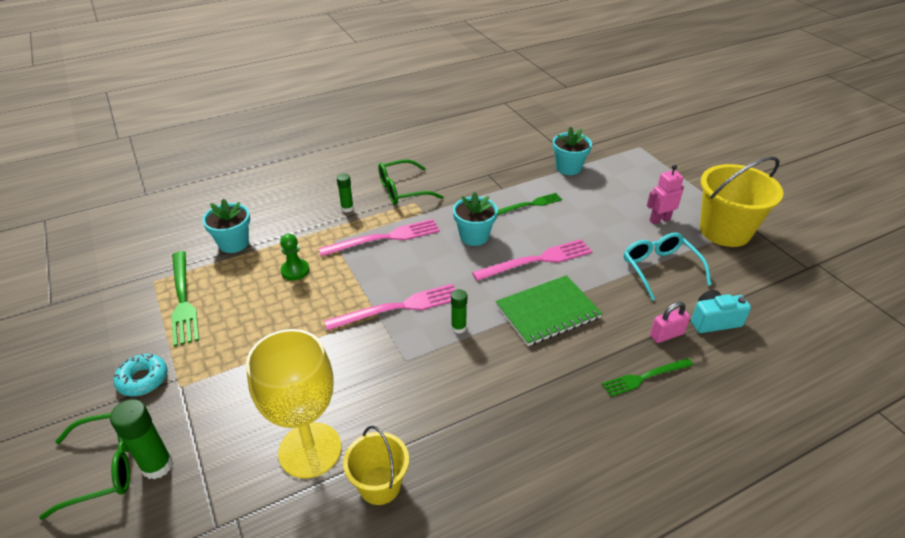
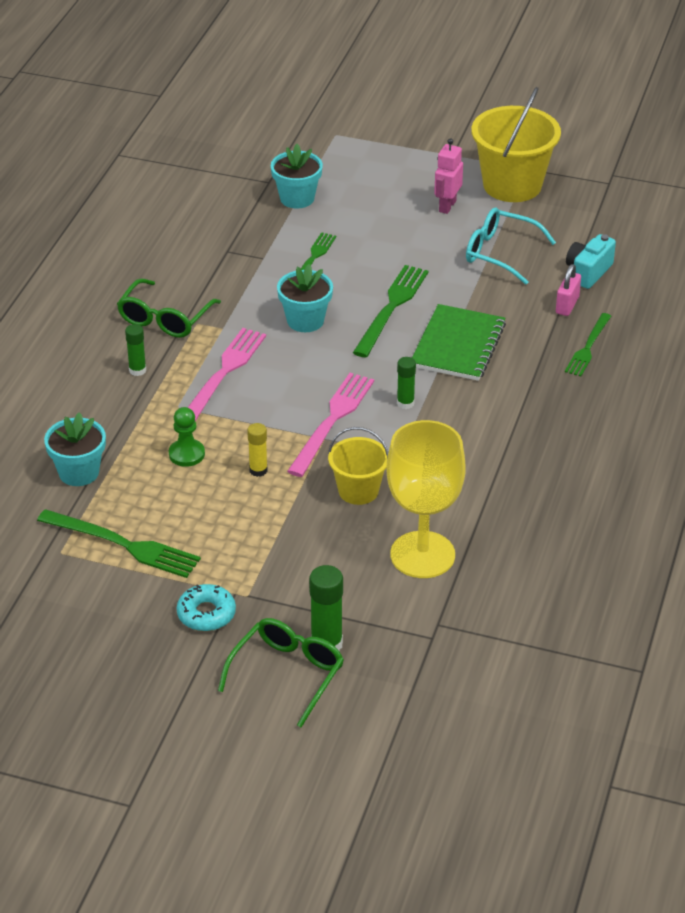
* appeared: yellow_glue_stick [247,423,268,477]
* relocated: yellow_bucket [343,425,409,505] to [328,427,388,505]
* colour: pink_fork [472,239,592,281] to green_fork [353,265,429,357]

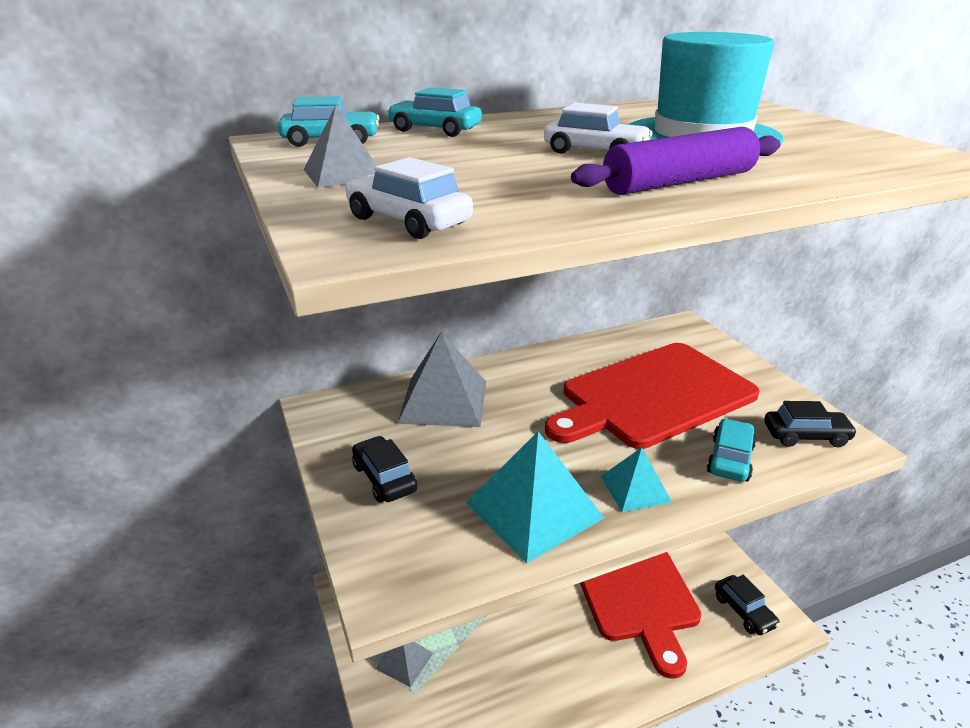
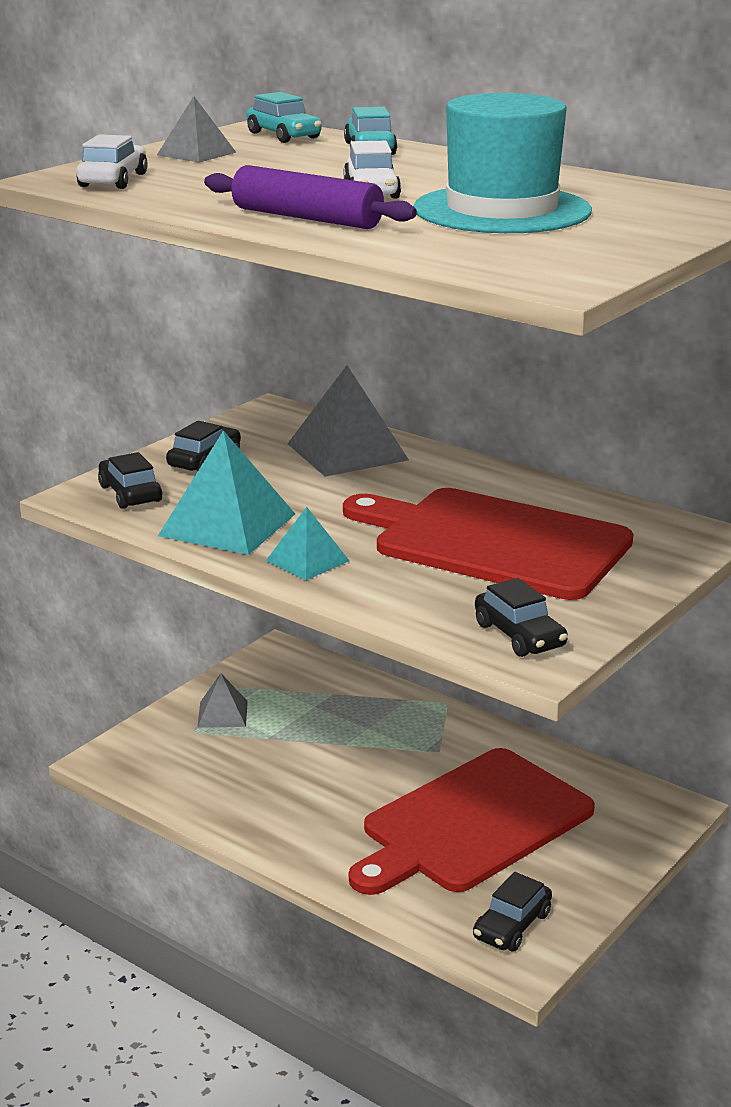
* appeared: black_car [98,452,162,509]
* missing: turquoise_car [707,418,757,482]

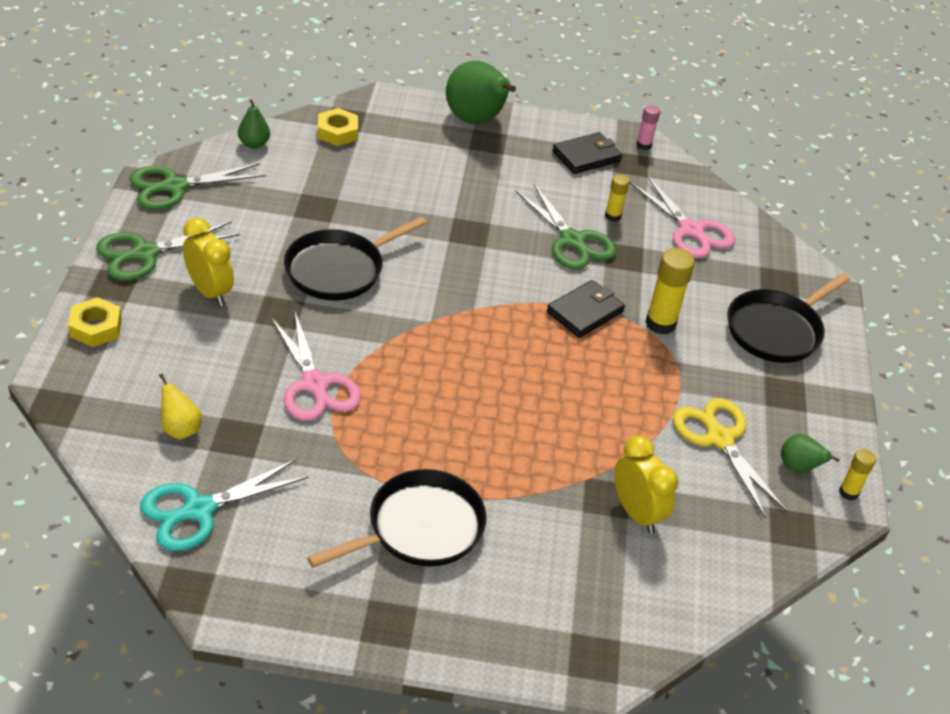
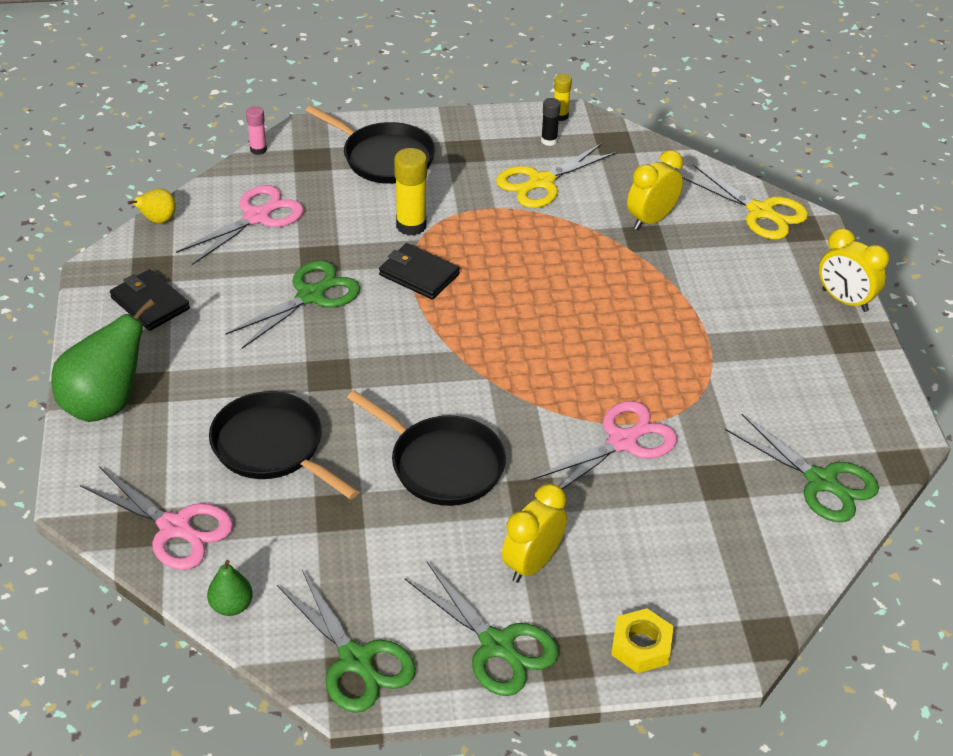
* exchanged: yellow_nut [318,108,358,146] to pink_scissors [80,466,233,570]
* relocated: yellow_pear [159,374,202,440] to [127,188,176,223]
* relocated: black_pan [307,469,487,568] to [209,391,359,500]
* relocated: pink_glue_stick [636,105,660,150] to [246,106,267,155]
* exchanged: green_pear [781,434,840,473] to black_glue_stick [541,98,561,146]
* appeared: yellow_scissors [682,165,808,239]
* colour: turquoise_scissors [140,459,309,551] to green_scissors [725,414,879,522]
* appeared: yellow_clock [819,228,889,312]
* missing: yellow_glue_stick [605,174,630,222]

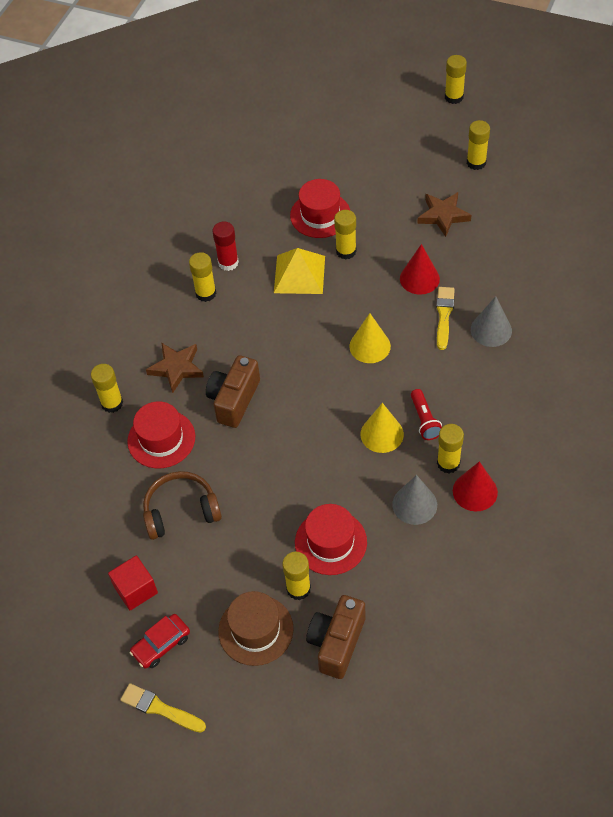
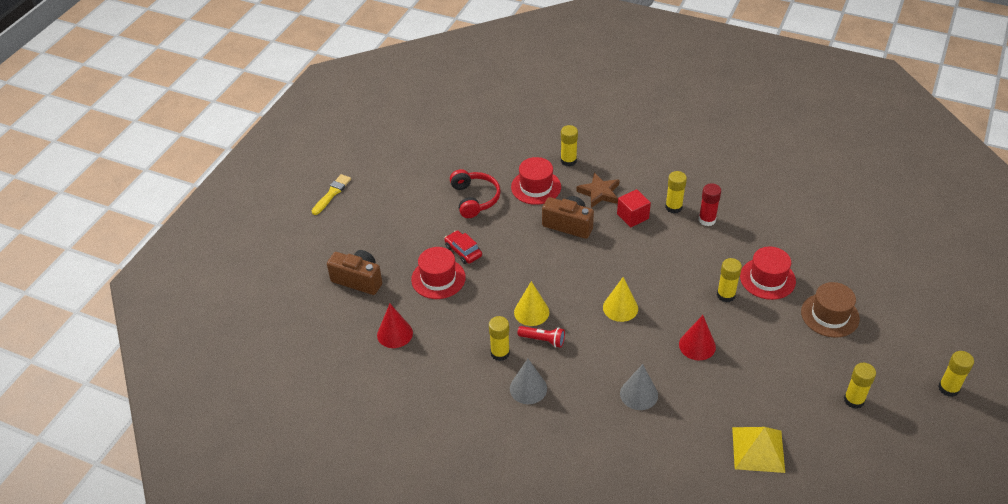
* relocated: red_cone [453,461,498,512] to [377,304,413,348]
* relocated: red_car [130,614,190,669] to [444,230,482,264]
* colour: brown_headphones [143,471,222,540] to red_headphones [450,169,501,218]
* relocated: grey_cone [392,475,437,525] to [510,359,547,404]
* spun: red_flashlight [411,389,442,440] = [518,326,565,348] 150 degrees counterclockwise
* relocated: red_cube [108,556,158,610] to [617,189,651,227]
* relocated: yellow_pyramid [274,248,325,294] to [732,427,785,473]
* relocated: brown_hat [218,591,294,666] to [801,282,860,338]
* missing: yellow_glue_stick [282,552,311,600]
* missing: brown_star [417,192,472,237]
* missing: yellow_brush [436,287,455,350]

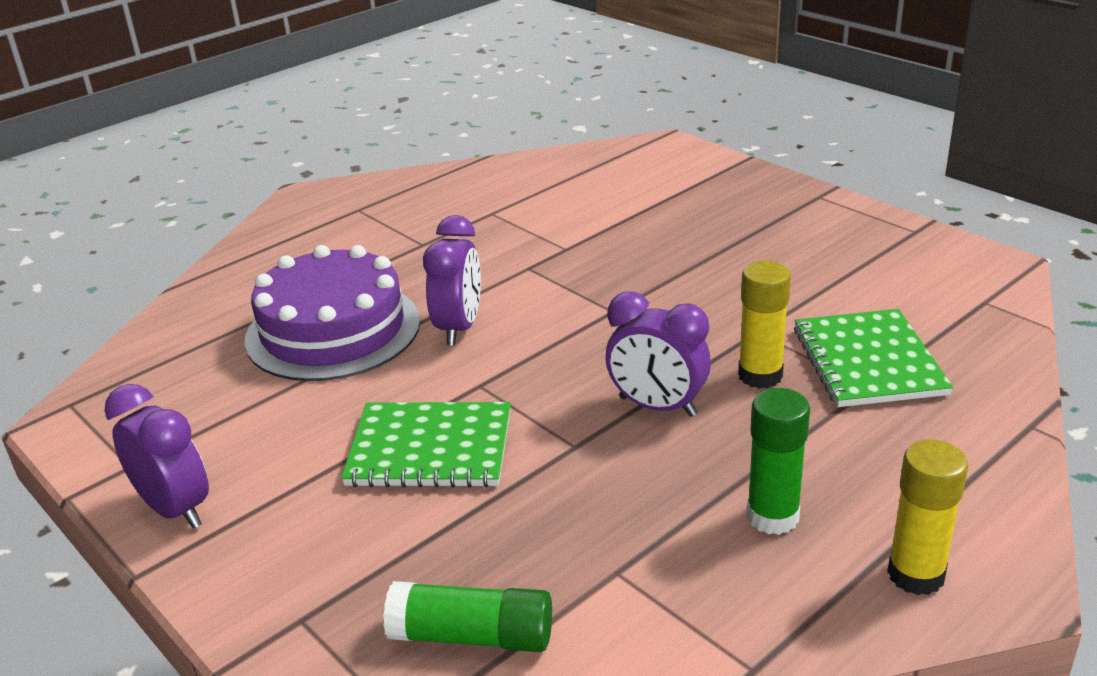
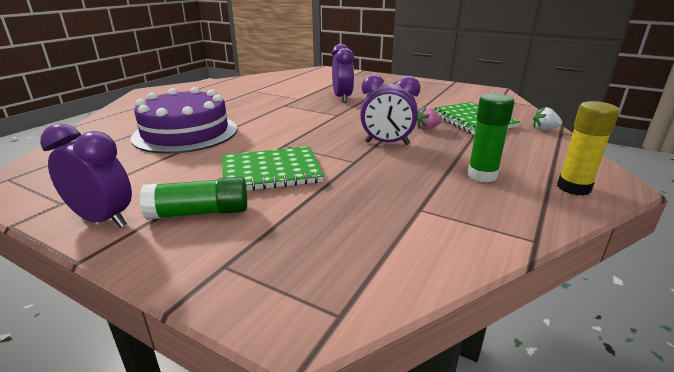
* relocated: green_glue_stick [383,581,552,652] to [140,177,247,220]
* relocated: purple_clock [423,215,481,345] to [332,44,354,103]
* exchanged: yellow_glue_stick [738,261,791,389] to pink_strawberry [417,107,442,130]
* appeared: white_strawberry [533,107,562,130]

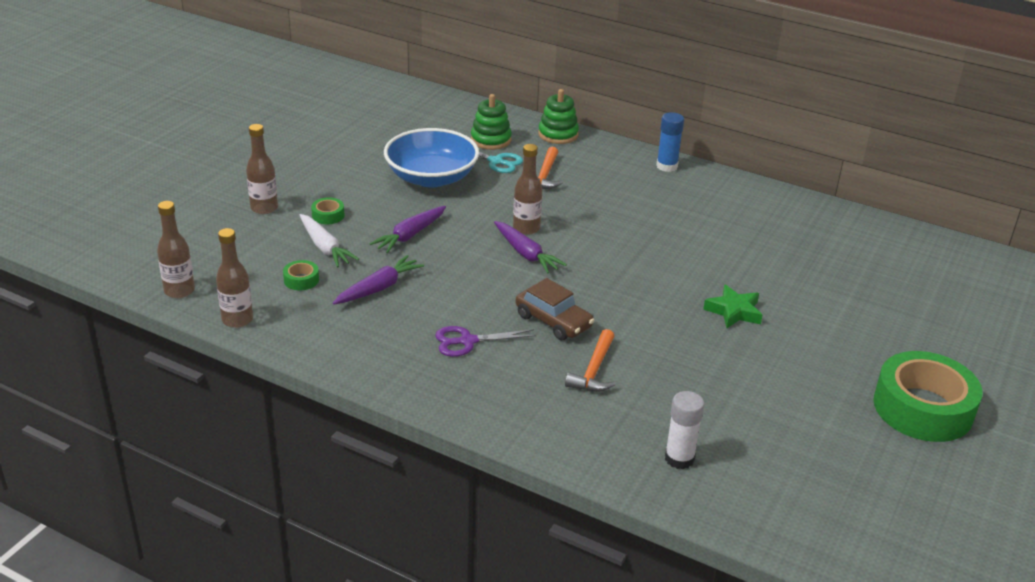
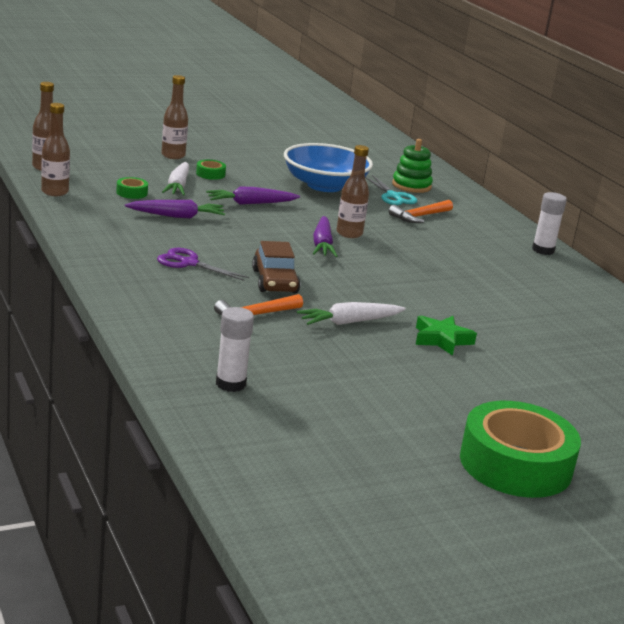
* appeared: white_carrot [297,302,406,325]
* colour: blue_glue_stick [656,112,684,172] to white_glue_stick [532,192,567,255]
* missing: green_stacking_toy [538,89,579,144]

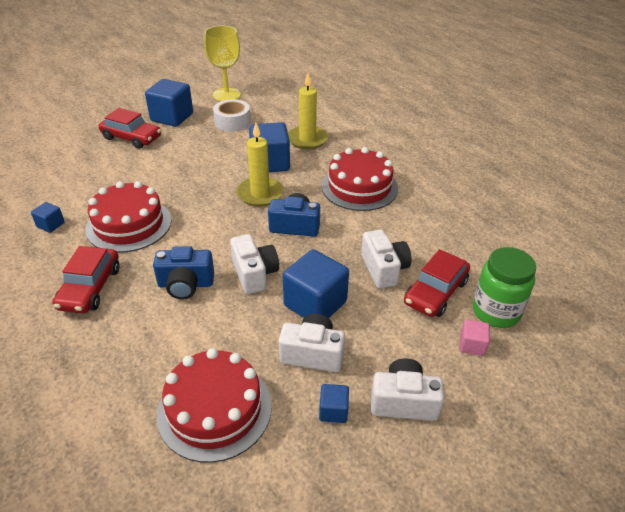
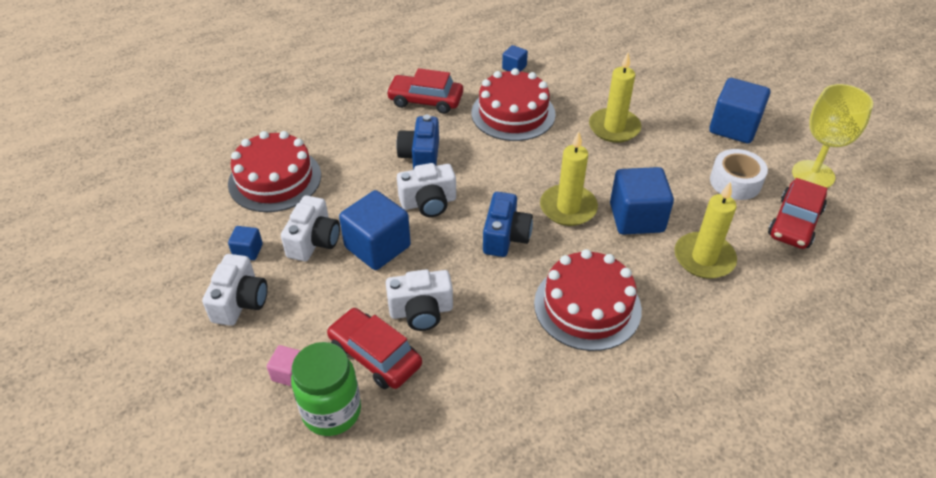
* appeared: yellow_candle [589,52,641,143]
* relocated: red_car [99,108,161,149] to [768,178,828,249]

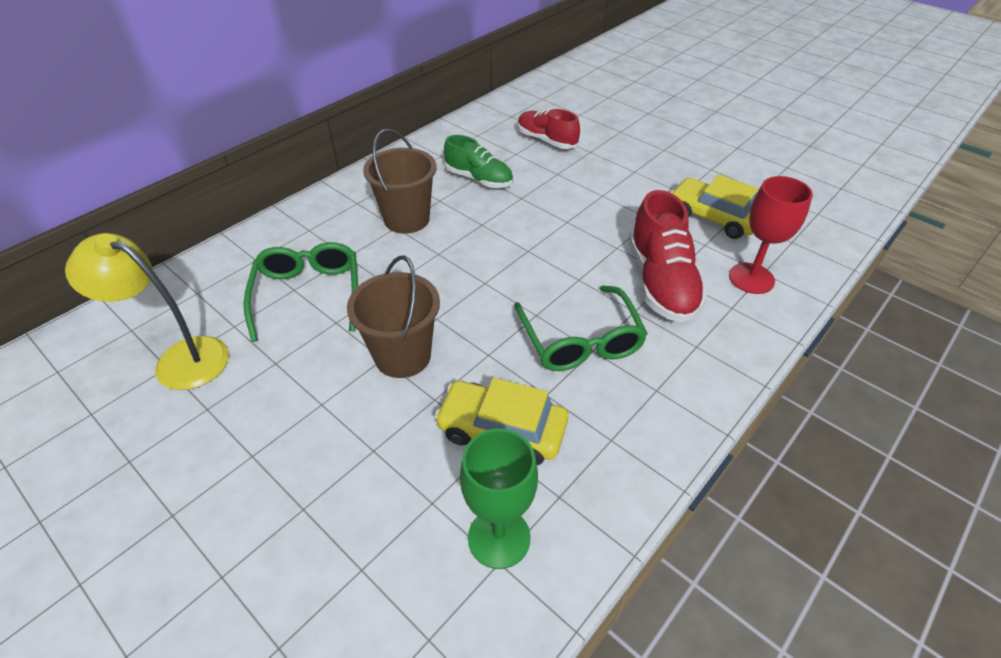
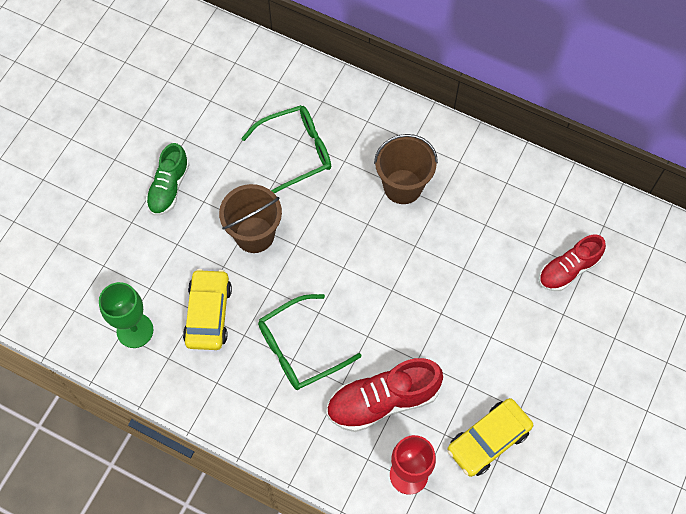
* relocated: green_shoe [444,135,513,188] to [146,143,190,216]
* spun: yellow_car [670,174,758,239] = [448,398,533,477] 150 degrees counterclockwise
* spun: red_shoe [518,109,580,149] = [539,235,606,291] 150 degrees counterclockwise
* missing: yellow_lamp [65,233,229,390]

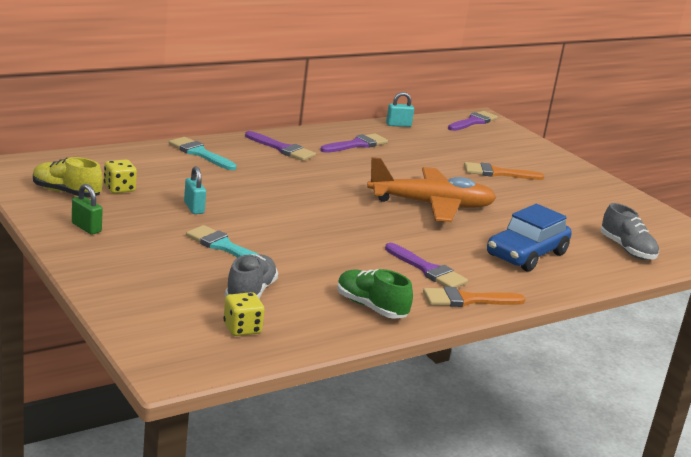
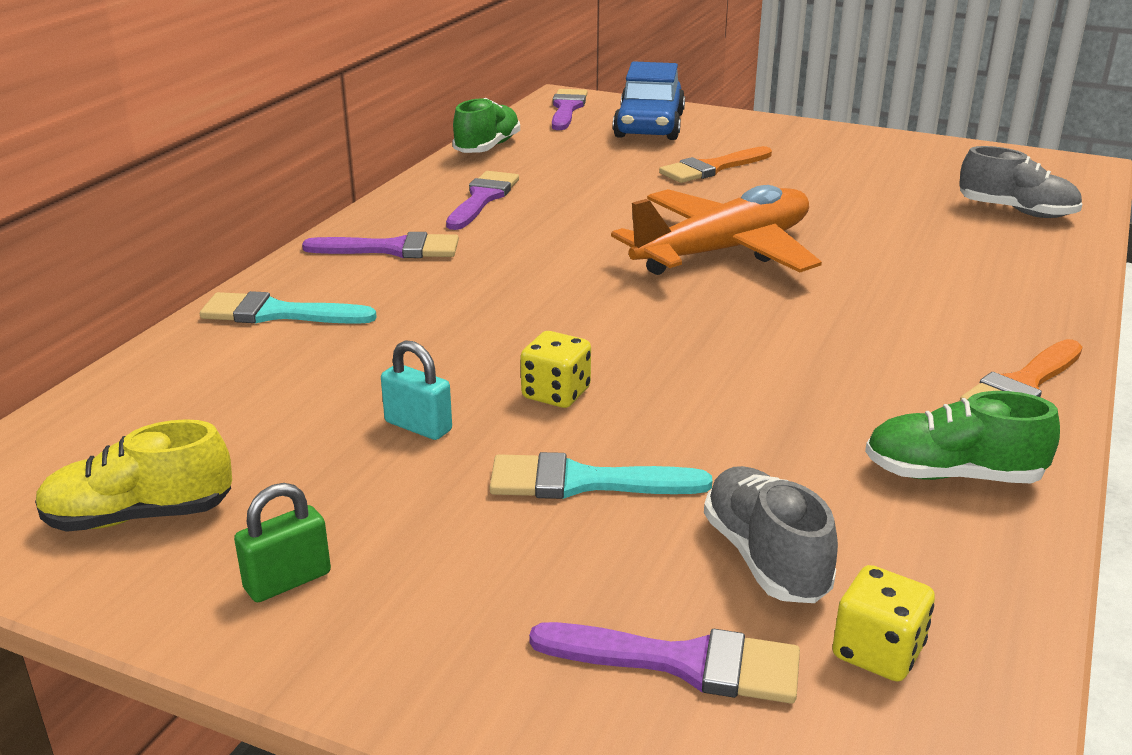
* spun: green_padlock [72,184,103,235] = [234,483,331,602] 45 degrees counterclockwise
* exchanged: turquoise_padlock [386,92,414,127] to green_shoe [452,98,520,153]
* relocated: yellow_dice [104,159,137,193] to [520,331,591,408]
* relocated: purple_brush [385,243,468,288] to [529,622,800,704]
* relocated: blue_car [487,204,572,272] to [613,61,685,140]

